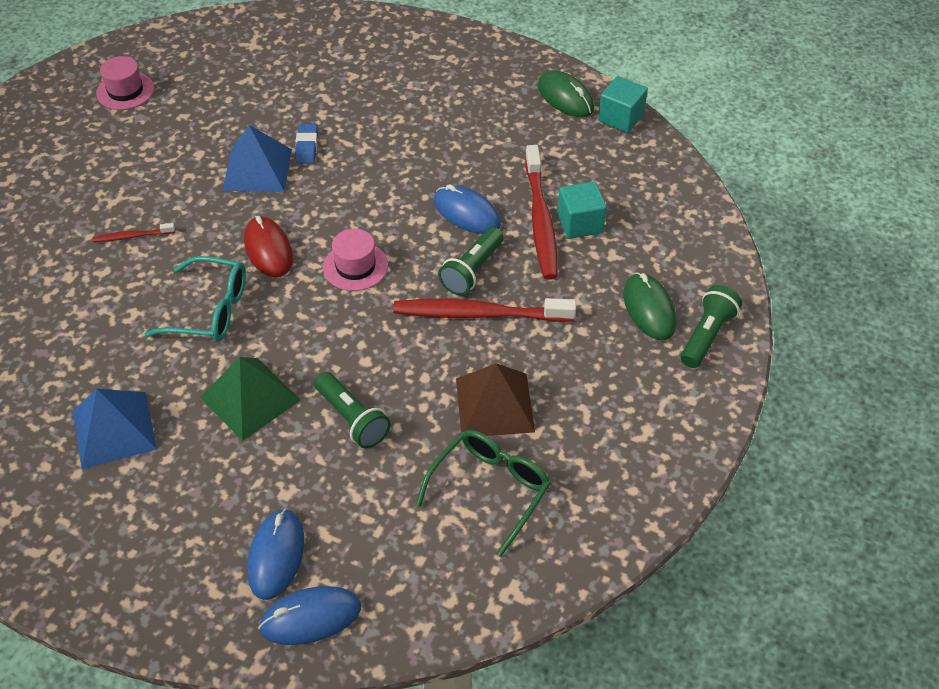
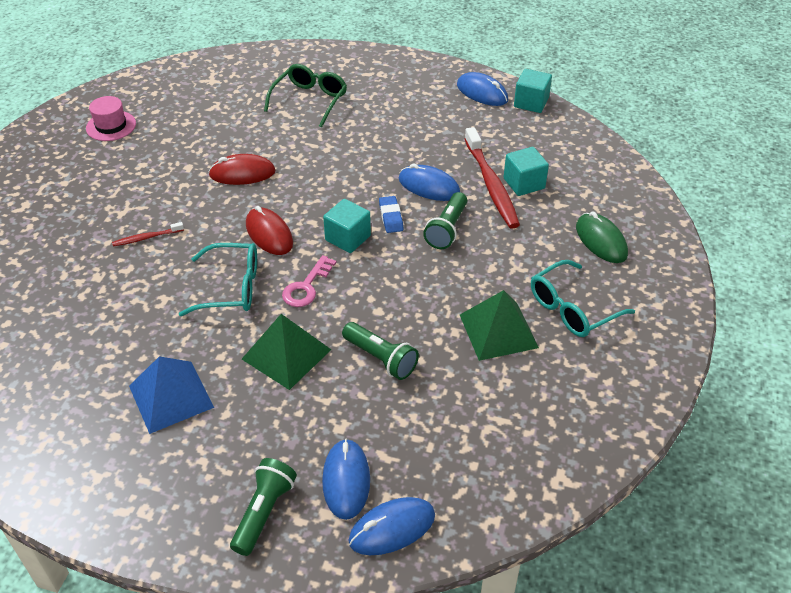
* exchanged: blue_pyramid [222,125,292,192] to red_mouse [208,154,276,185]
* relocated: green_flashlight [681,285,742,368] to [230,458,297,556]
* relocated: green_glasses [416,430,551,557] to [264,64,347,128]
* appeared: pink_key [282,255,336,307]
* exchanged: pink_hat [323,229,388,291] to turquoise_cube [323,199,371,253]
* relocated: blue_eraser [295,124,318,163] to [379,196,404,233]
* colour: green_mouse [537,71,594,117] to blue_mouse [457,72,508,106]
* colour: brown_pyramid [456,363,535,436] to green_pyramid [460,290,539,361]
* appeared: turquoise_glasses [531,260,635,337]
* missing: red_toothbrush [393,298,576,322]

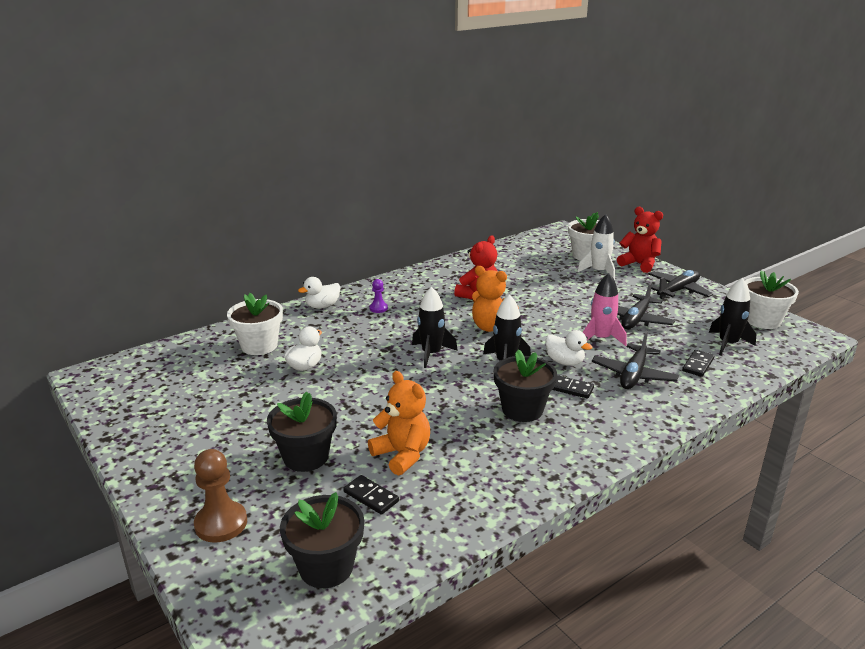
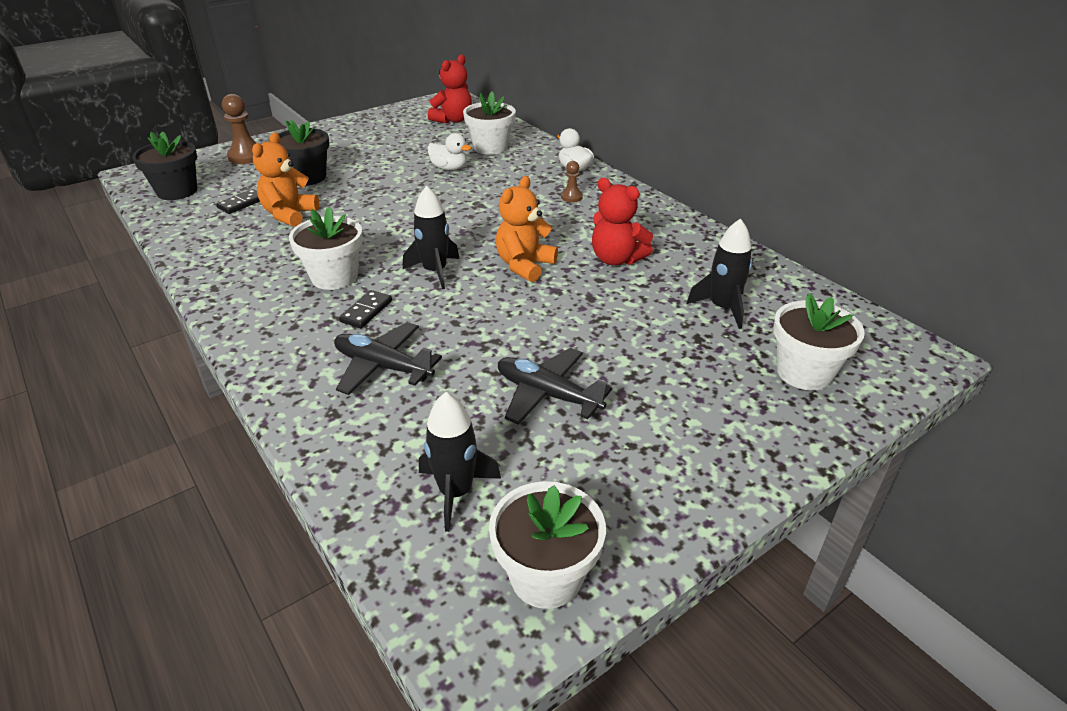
* spun: orange_teddy_bear [368,371,430,476] = [252,132,319,227] 150 degrees clockwise
* colour: black_flower_pot [493,349,557,422] to white_flower_pot [289,207,363,290]
* relocated: red_teddy_bear [617,207,663,273] to [428,55,472,124]
* colour: purple_pawn [369,279,388,313] to brown_pawn [561,161,583,202]
* relocated: black_rocket [412,286,458,368] to [687,218,752,329]
* missing: white_duck [545,330,592,366]
* missing: white_rocket [577,214,615,280]
* missing: pink_rocket [583,273,627,346]
* missing: black_plane [648,270,713,299]
* missing: black_domino [682,350,714,377]

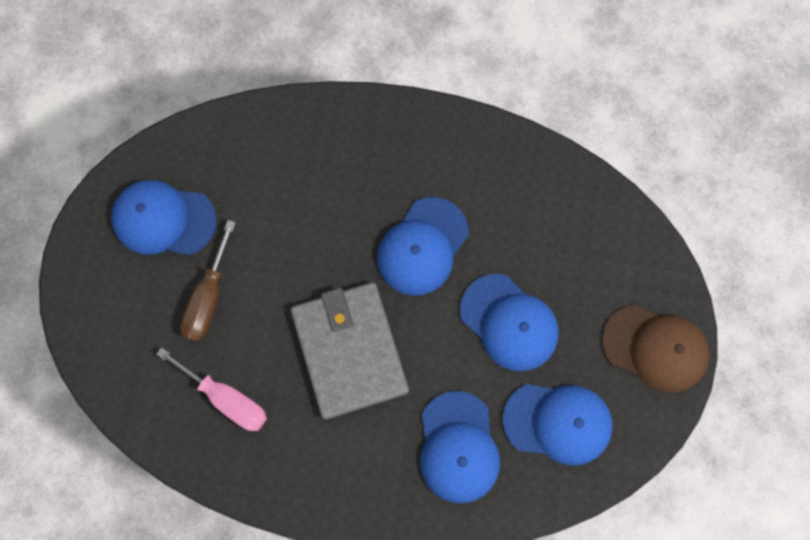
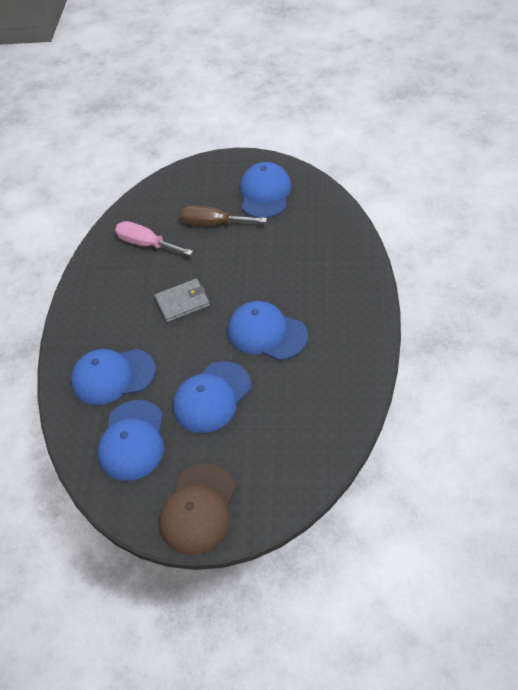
* spun: pink_screwdriver [156,347,267,431] = [115,221,193,255] 90 degrees clockwise
* size: grey_wallet [291,282,409,420] = [154,279,210,322] x0.55

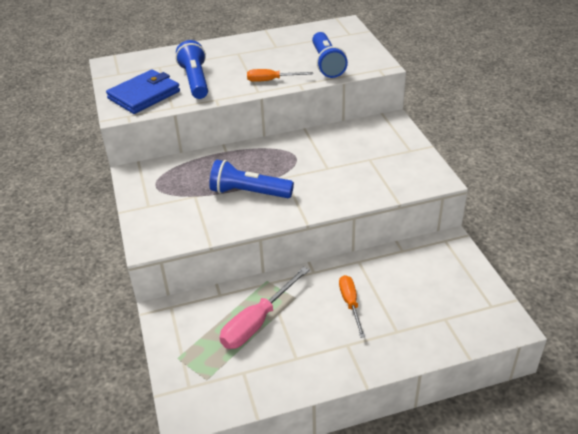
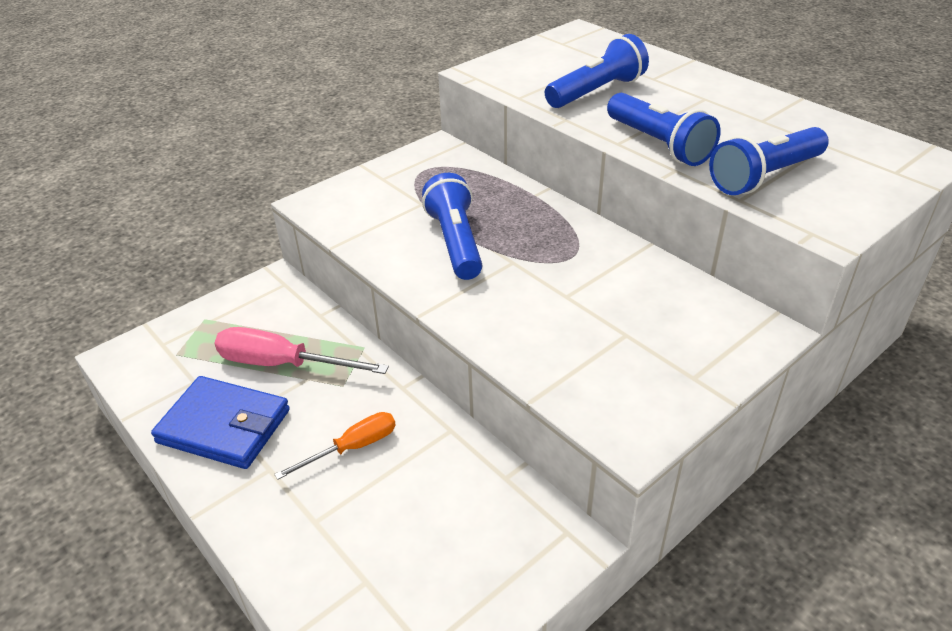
* relocated: blue_wallet [106,69,180,114] to [151,376,290,469]
* exchanged: orange_screwdriver [247,69,313,82] to blue_flashlight [607,93,721,166]

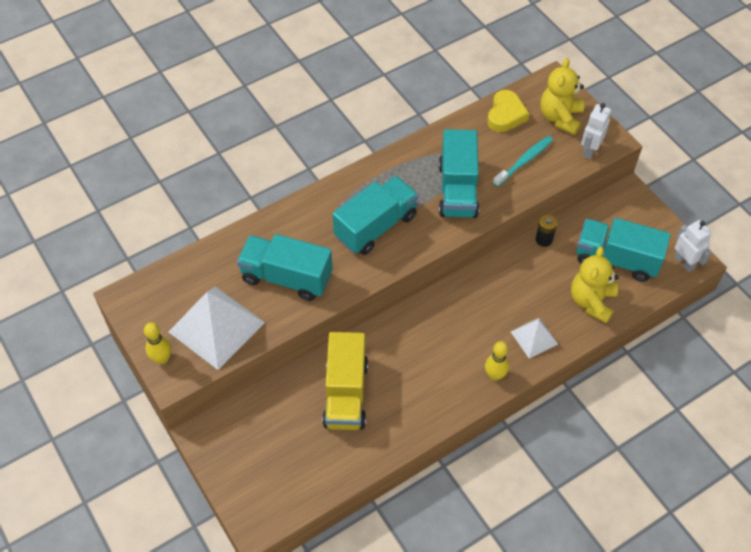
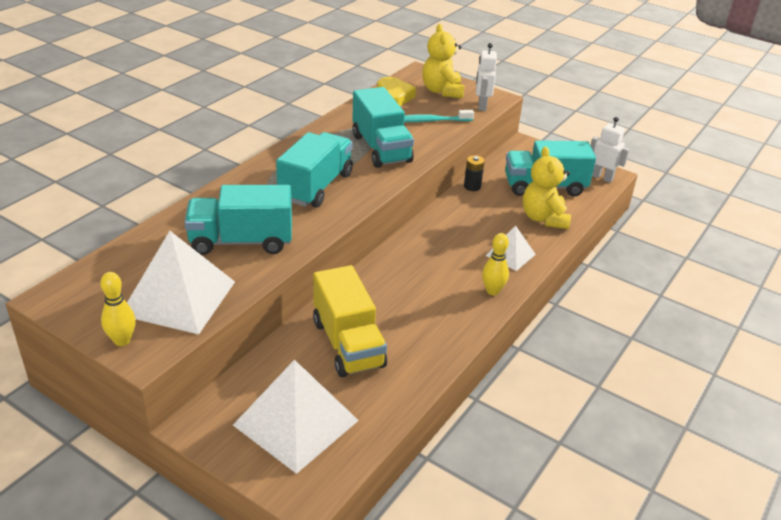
* appeared: white_pyramid [233,360,359,474]
* spun: turquoise_toothbrush [493,136,553,187] = [404,110,474,122] 120 degrees counterclockwise

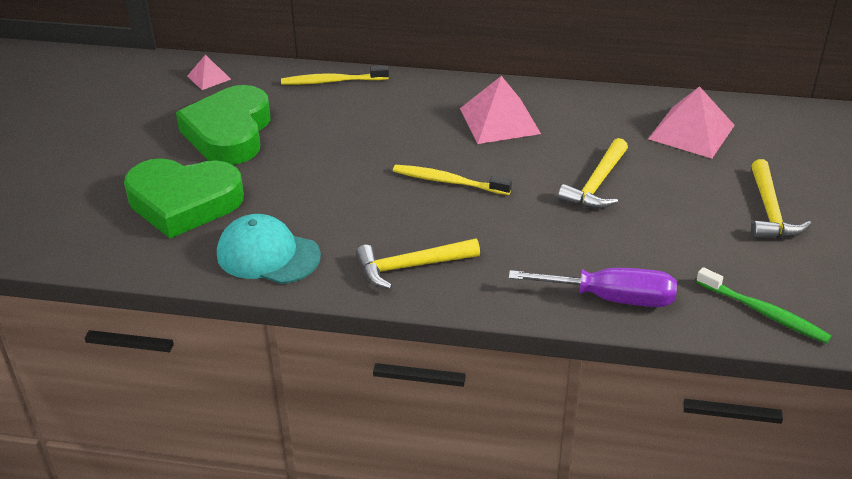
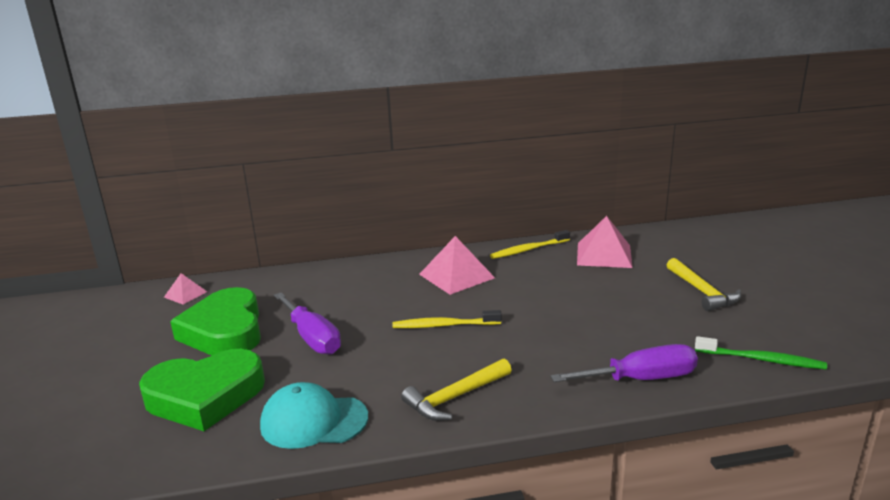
* appeared: purple_screwdriver [274,293,341,355]
* relocated: yellow_toothbrush [281,66,389,85] to [490,230,570,259]
* missing: yellow_hammer [558,138,628,209]

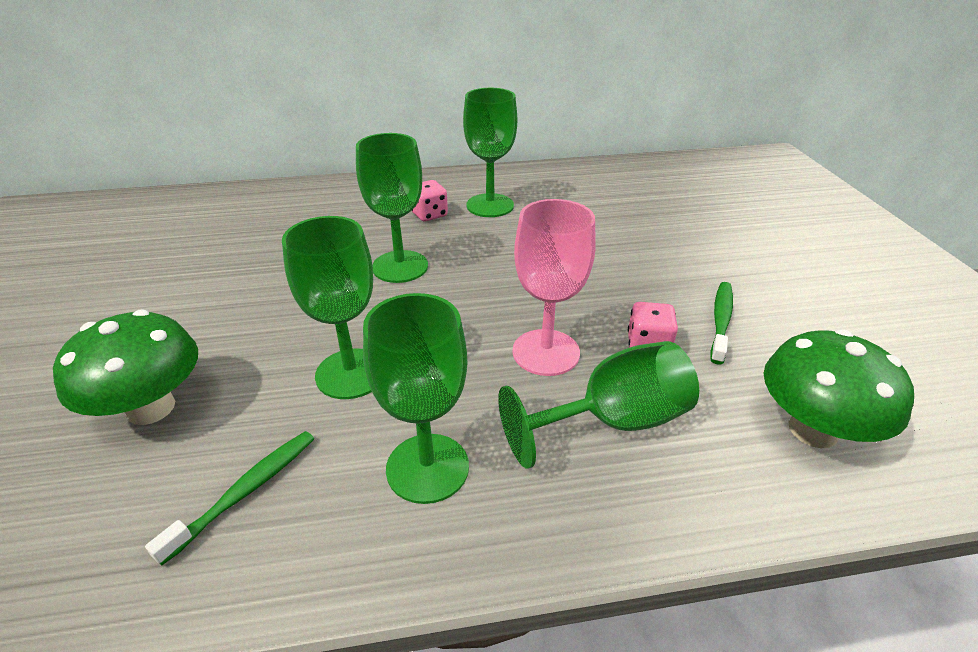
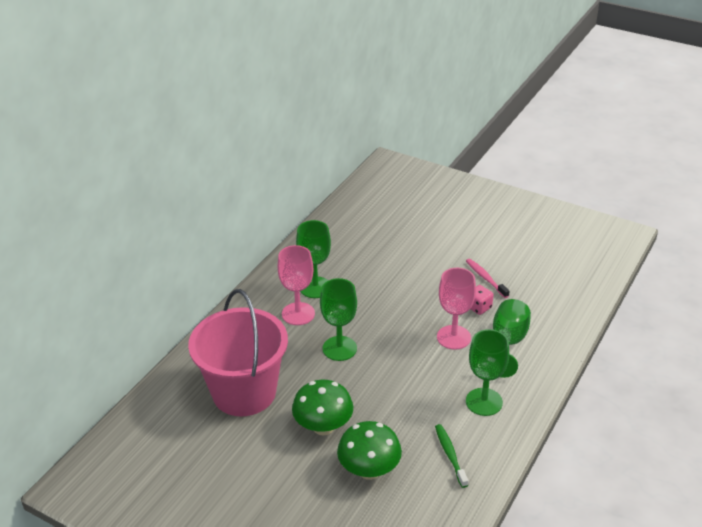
* appeared: pink_bucket [188,289,288,416]
* exchanged: pink_dice [412,180,448,222] to pink_goblet [278,245,315,325]
* relocated: green_mushroom [764,330,914,448] to [292,380,353,436]
* colour: green_toothbrush [710,282,733,365] to pink_toothbrush [466,259,510,298]
* missing: green_goblet [282,216,373,399]

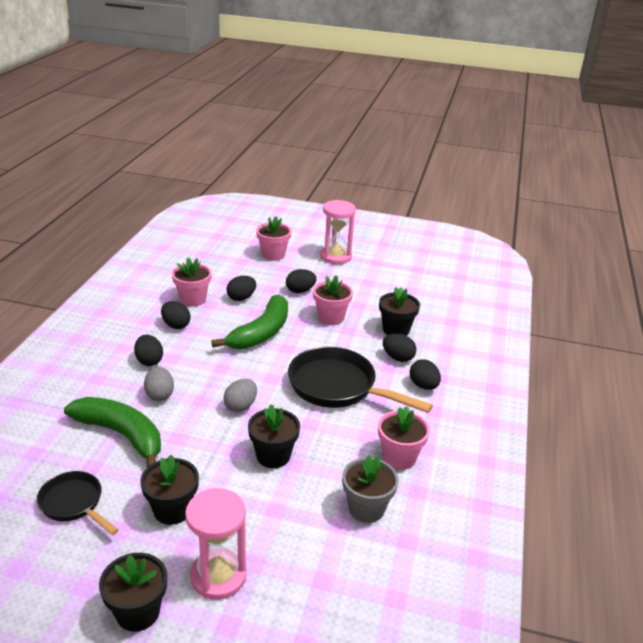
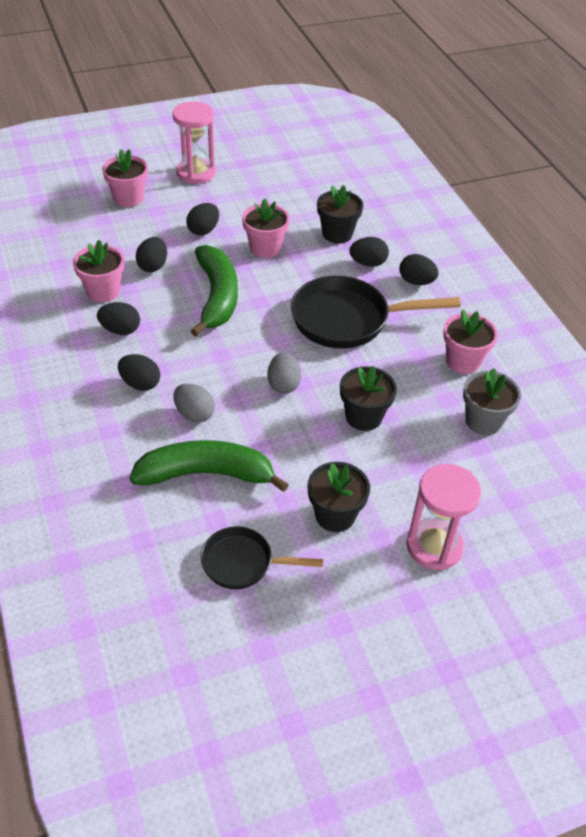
* missing: black_flower_pot [99,553,167,632]

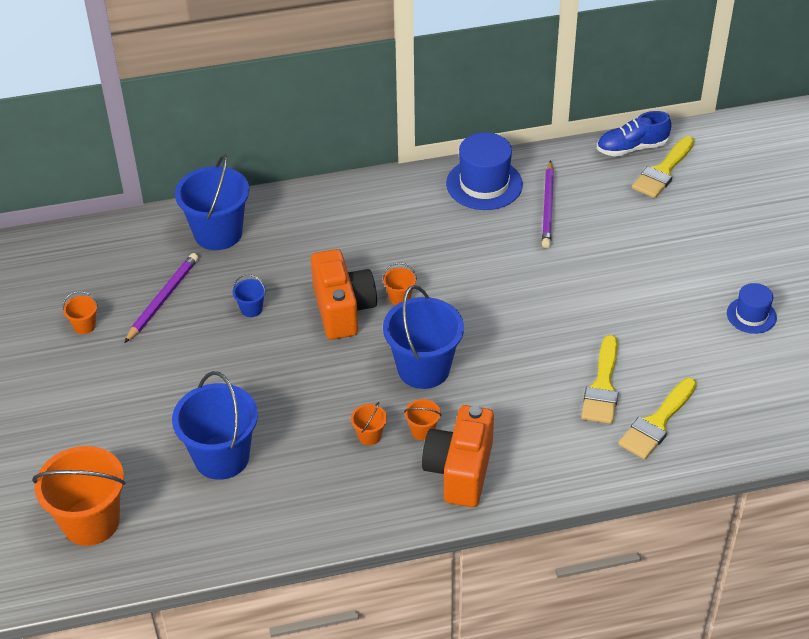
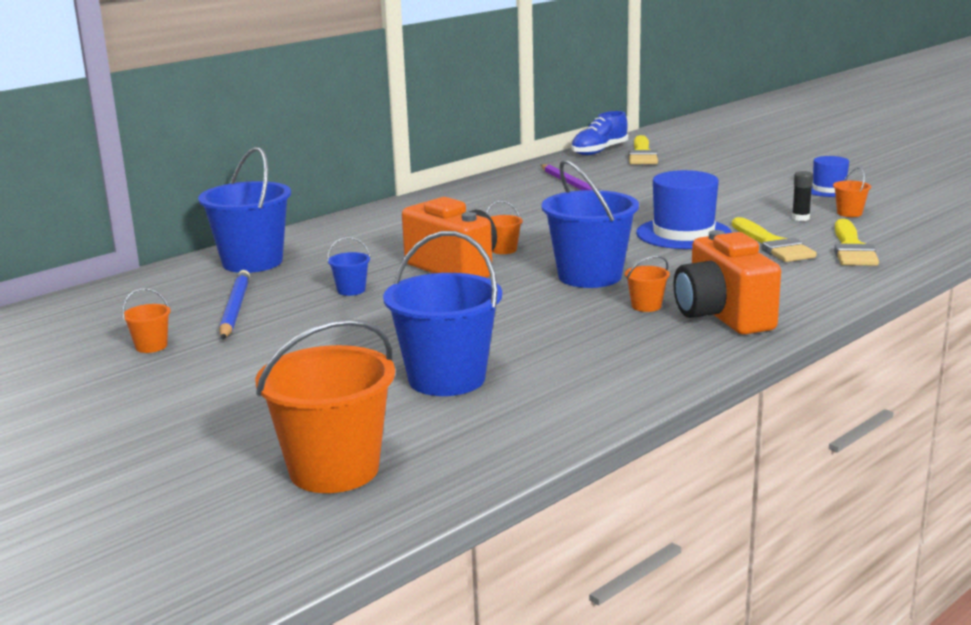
* colour: purple_pencil [124,253,199,343] to blue_pencil [219,270,250,340]
* relocated: blue_hat [446,132,523,210] to [636,170,732,249]
* appeared: black_glue_stick [792,171,813,221]
* relocated: orange_bucket [351,402,387,445] to [833,167,871,217]

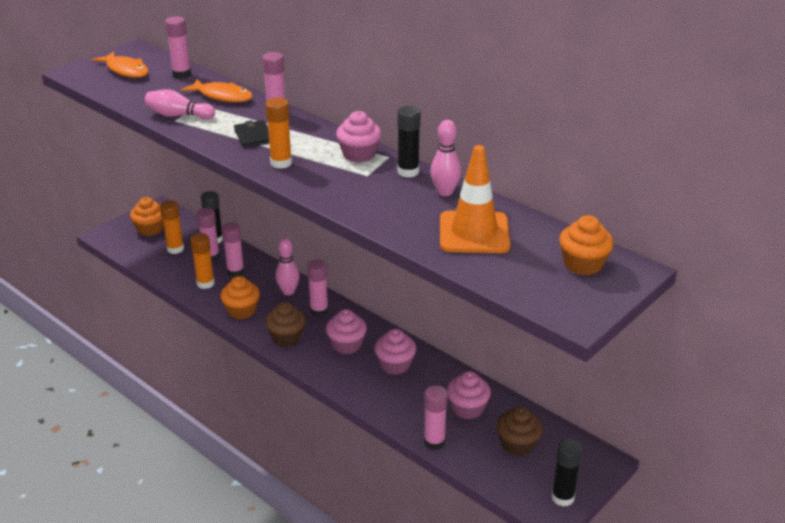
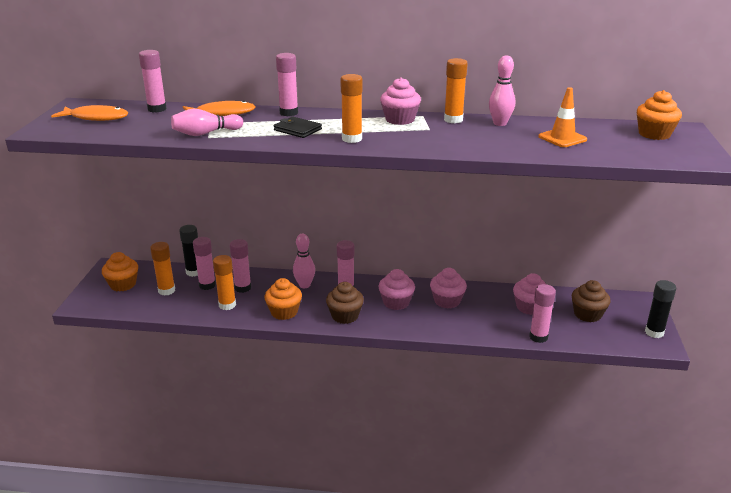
* colour: black_glue_stick [397,106,421,178] to orange_glue_stick [444,58,468,123]
* size: orange_traffic_cone [440,145,510,253] = [538,87,587,147] x0.63

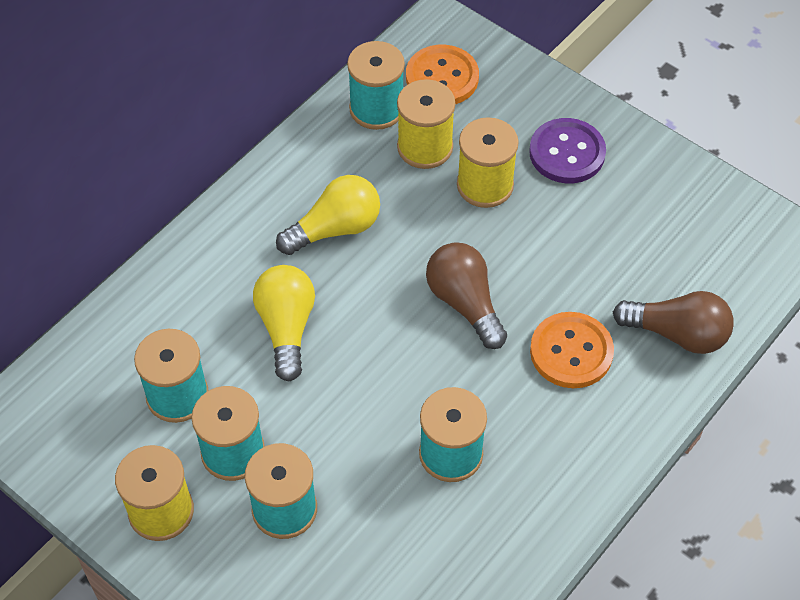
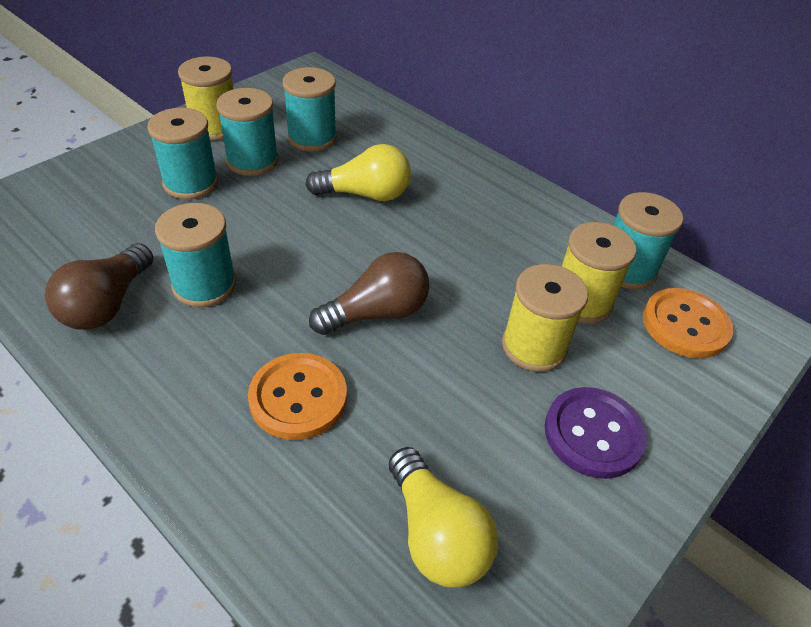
* relocated: brown_light_bulb [613,291,734,354] to [45,243,153,330]
* relocated: yellow_light_bulb [276,175,380,255] to [389,447,498,587]

